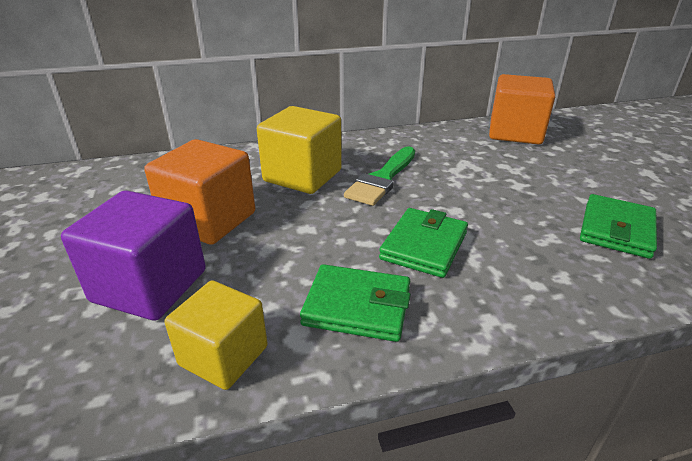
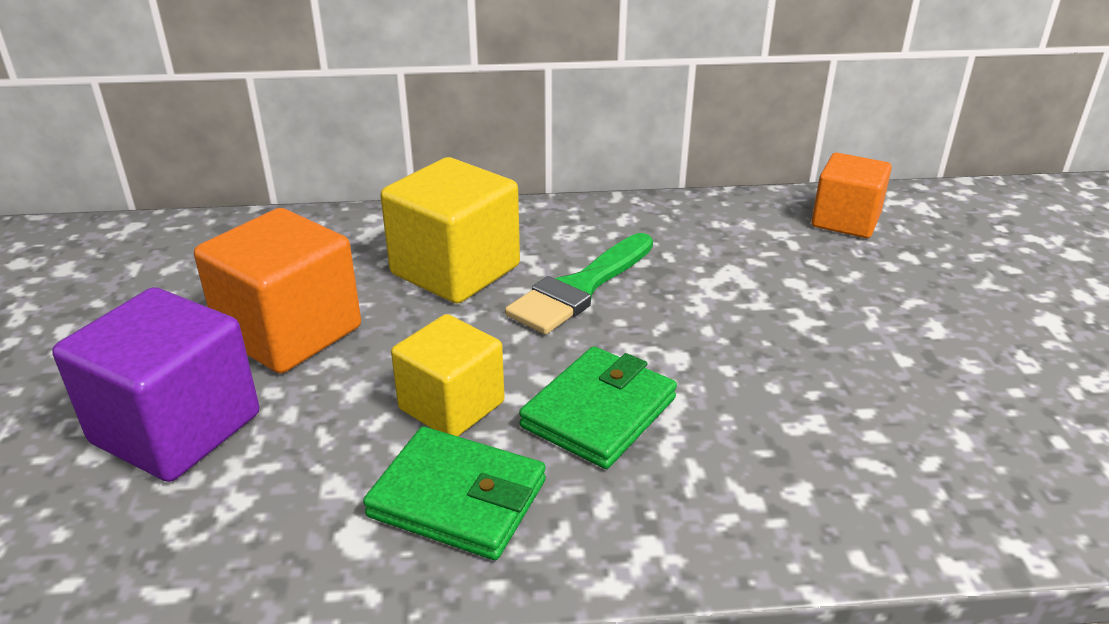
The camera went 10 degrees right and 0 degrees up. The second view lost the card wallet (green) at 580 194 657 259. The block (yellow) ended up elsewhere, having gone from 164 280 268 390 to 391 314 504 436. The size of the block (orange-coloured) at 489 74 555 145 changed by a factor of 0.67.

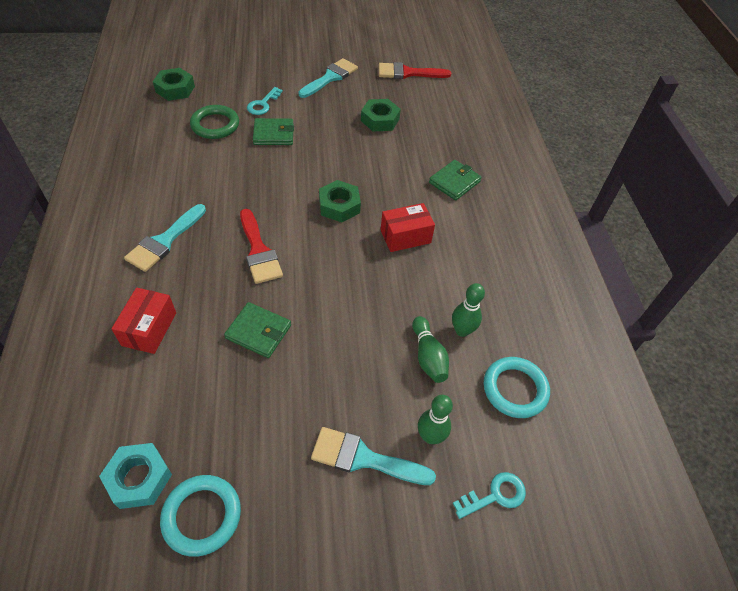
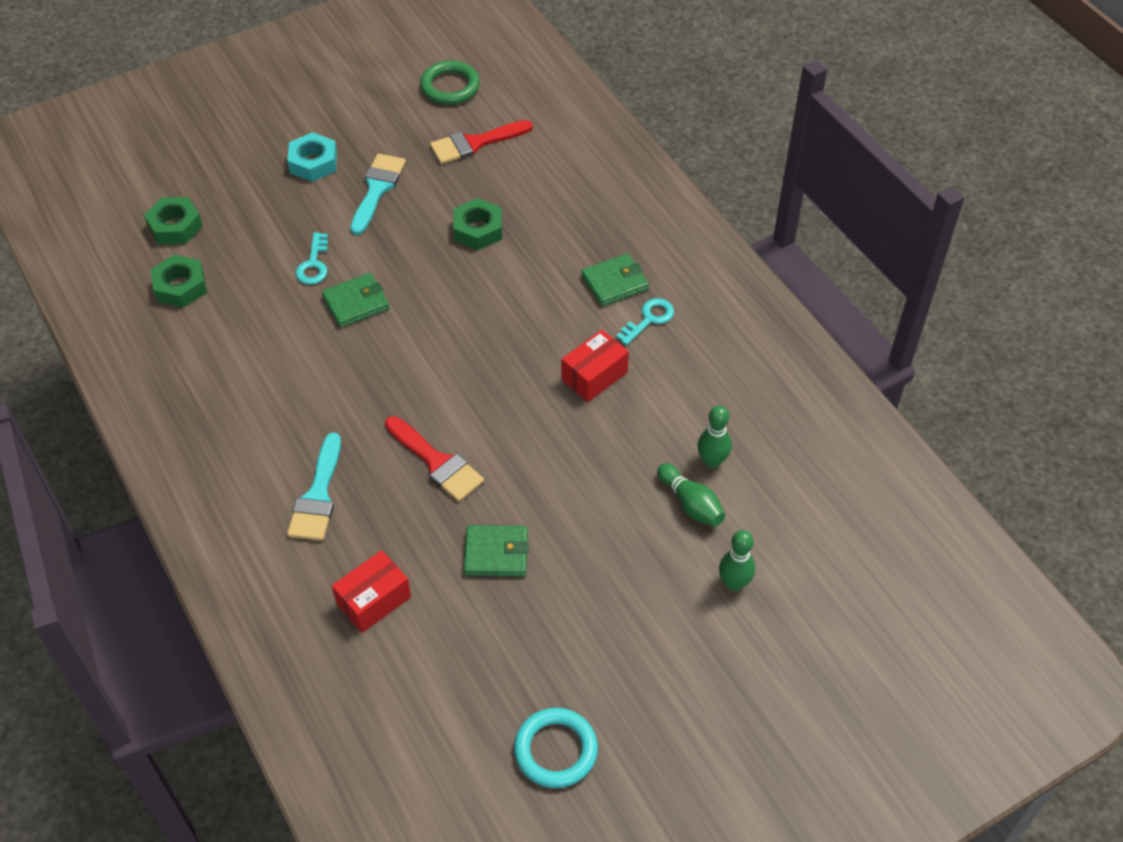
The camera went 20 degrees left and 0 degrees up. The second view lost the paintbrush (aqua) at 311 427 436 485. The second view lost the ring (aqua) at 484 357 550 418. The nut (aqua) ended up elsewhere, having gone from 99 443 172 509 to 287 132 337 182. The ring (green) ended up elsewhere, having gone from 190 105 239 139 to 420 61 480 105. The nut (green) ended up elsewhere, having gone from 319 180 361 222 to 144 197 203 245. The latchkey (aqua) ended up elsewhere, having gone from 453 472 526 519 to 616 298 674 345. The parcel (crimson) at 111 288 176 354 ended up facing another way, 60 degrees clockwise from before. The card wallet (green) at 429 160 482 200 ended up facing another way, 45 degrees clockwise from before.

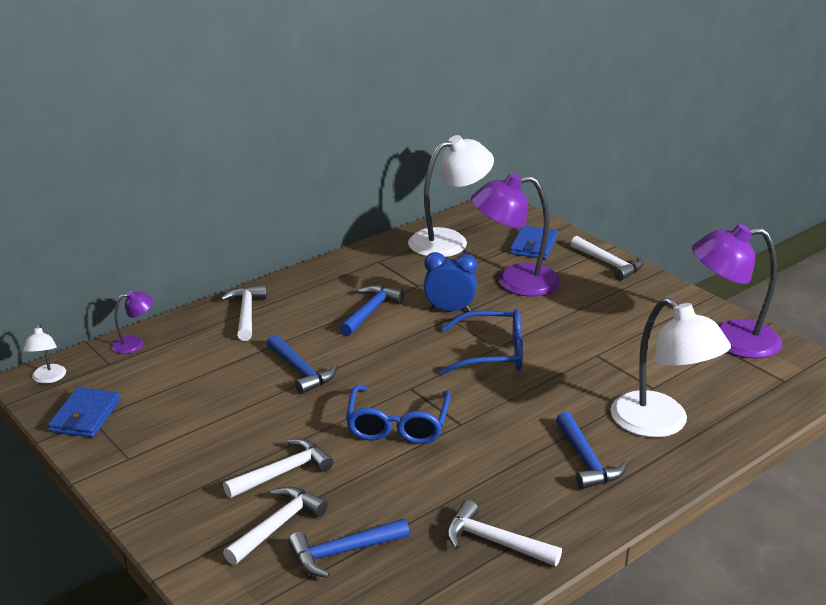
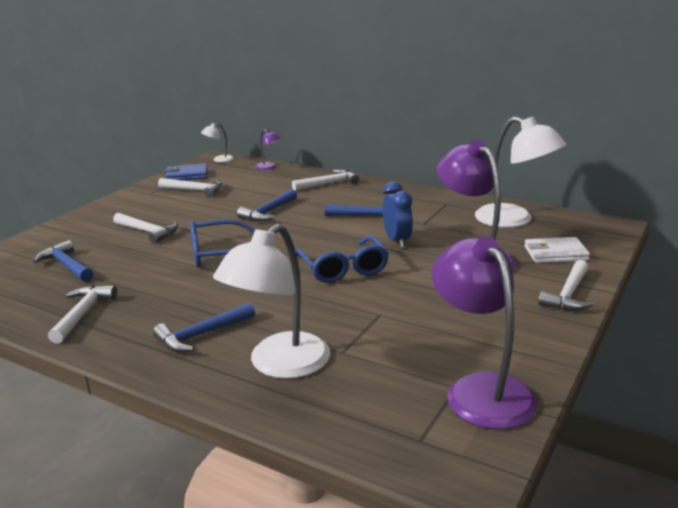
The camera went 70 degrees right and 5 degrees down. The hammer (snow-white) ended up elsewhere, having gone from 223 486 328 565 to 158 178 222 197. What was the card wallet (cobalt) at 510 225 557 259 turned into the card wallet (snow-white) at 524 237 590 263.

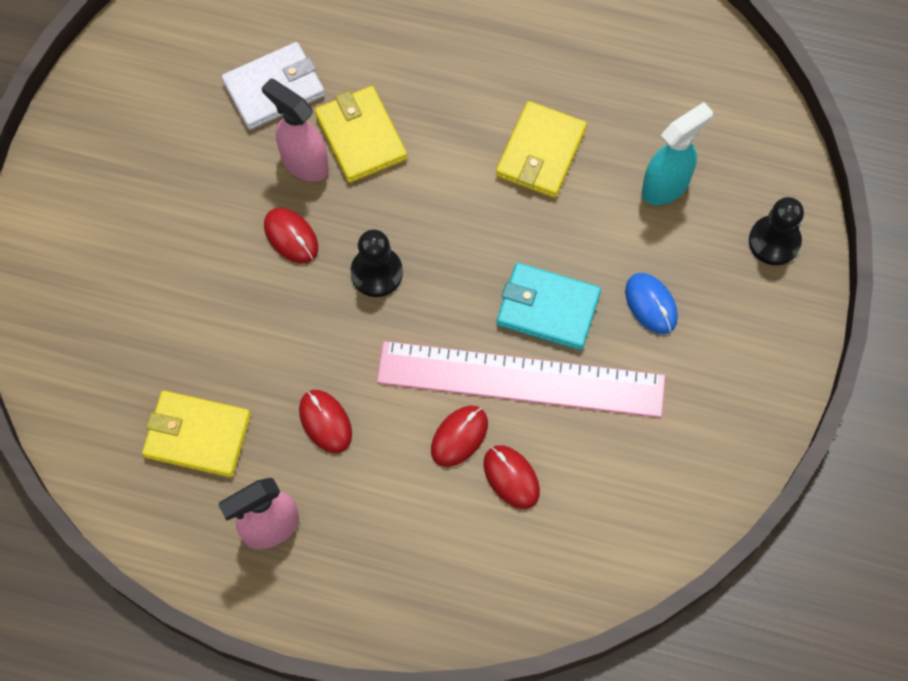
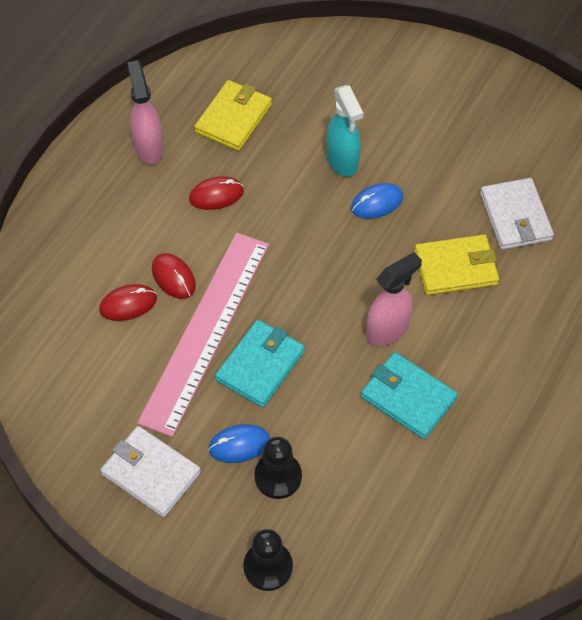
The camera went 105 degrees right and 10 degrees down. The second view gained the card wallet (snow-white) at 101 426 201 517. The sprayer (rose-pink) ended up elsewhere, having gone from 262 78 329 182 to 366 252 422 346. The game pawn (black) ended up elsewhere, having gone from 350 229 403 297 to 254 437 302 499. The sprayer (aqua) ended up elsewhere, having gone from 642 102 713 205 to 327 85 363 177. What was the mouse (crimson) at 264 208 318 264 turned into the mouse (cobalt) at 351 183 403 219. What was the card wallet (yellow) at 496 101 587 198 turned into the card wallet (aqua) at 361 352 458 439.

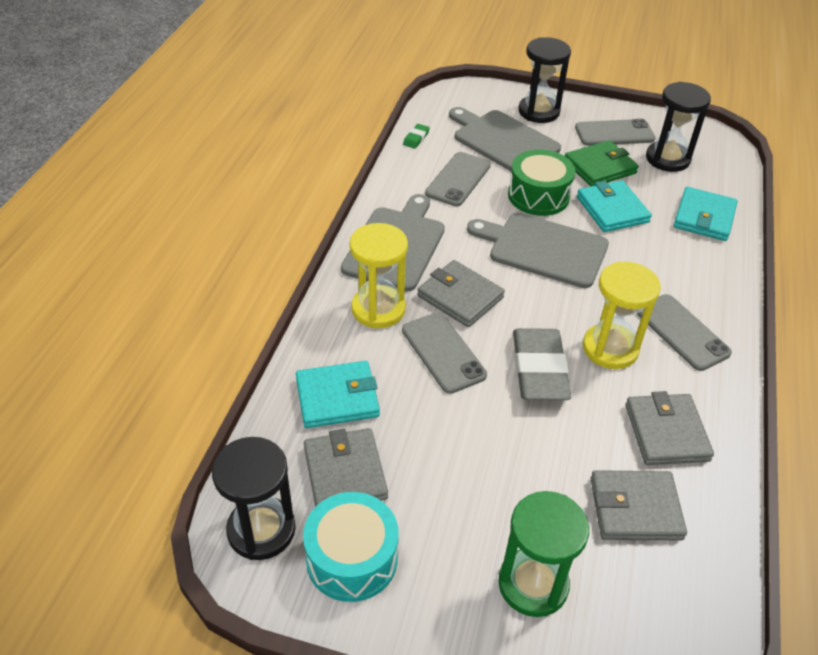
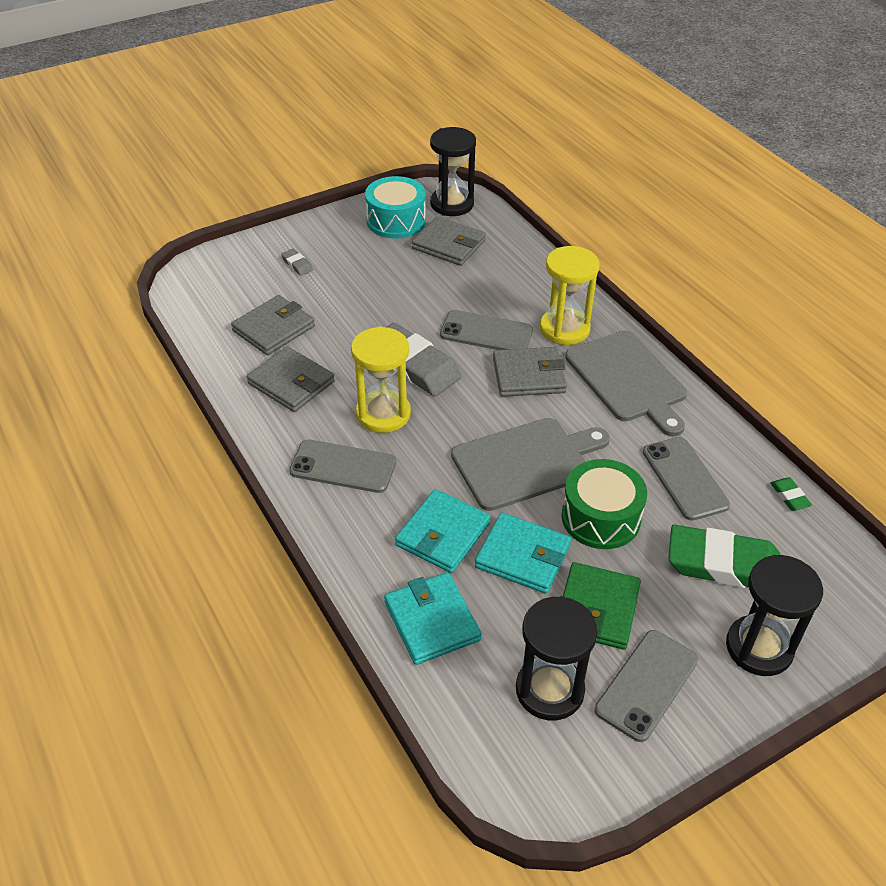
The camera went 135 degrees right and 0 degrees up. The card wallet (aqua) ended up elsewhere, having gone from 296 361 380 428 to 395 489 491 573. Where the chopping board (ash-grey) stood at 449 107 561 171, the pencil eraser (green) came to stand at 668 525 781 588. Where the sandglass (green) stood at 498 491 589 617, the pencil eraser (ash-grey) came to stand at 281 249 313 276.

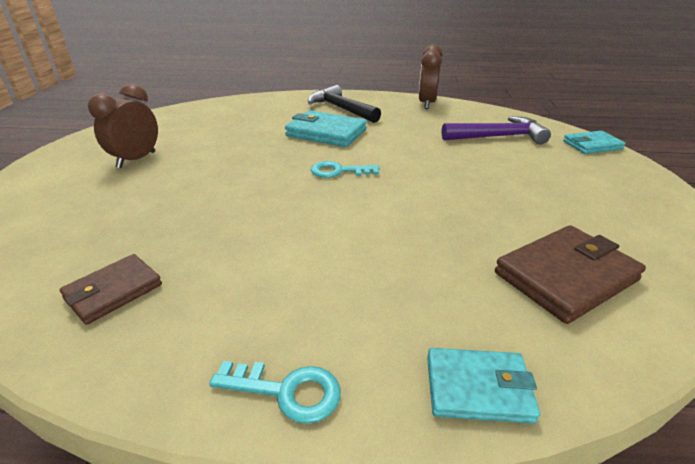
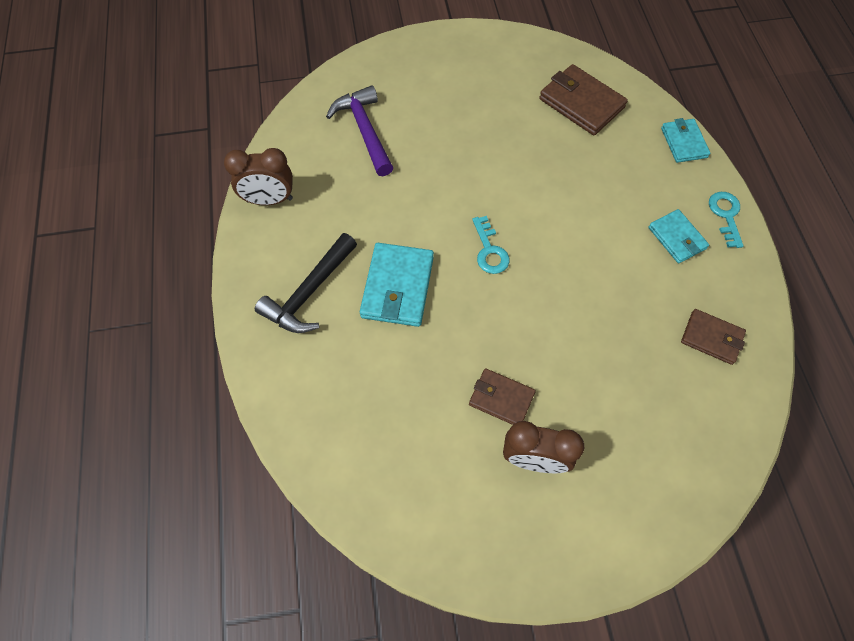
The camera went 105 degrees left and 30 degrees up. The second view gained the card wallet (russet) at 469 368 536 425. The card wallet (aqua) ended up elsewhere, having gone from 563 131 626 154 to 648 209 709 263.

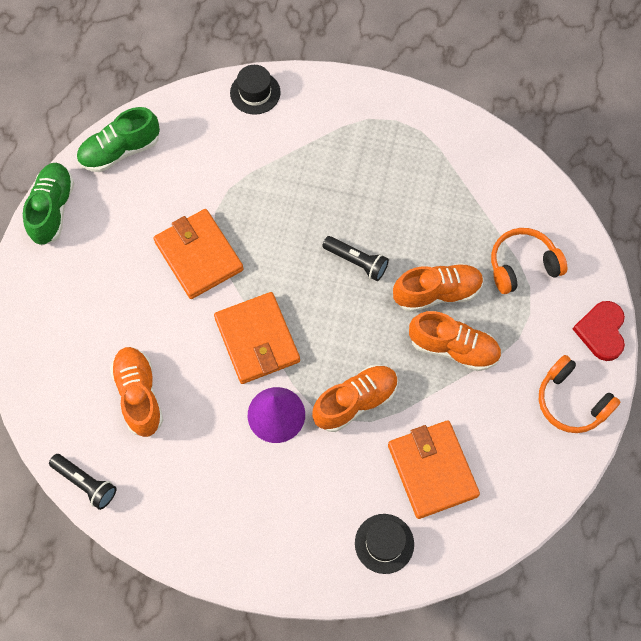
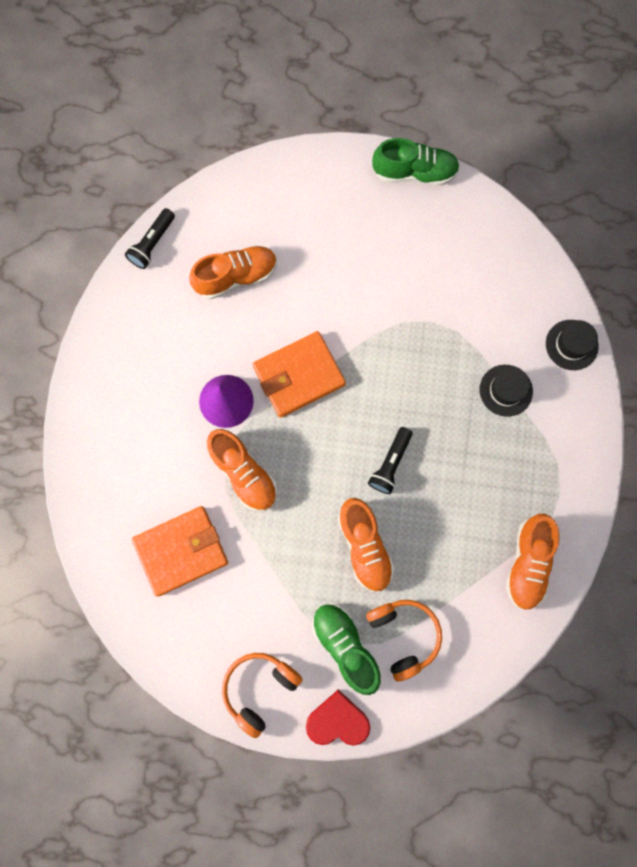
The camera went 85 degrees right and 10 degrees up. The second view lost the card wallet (orange-coloured) at 153 209 244 299. The shoe (green) ended up elsewhere, having gone from 77 107 160 172 to 312 603 381 695. The top hat (black) ended up elsewhere, having gone from 355 514 414 574 to 480 365 533 417. The shoe (orange-coloured) ended up elsewhere, having gone from 409 311 501 371 to 506 514 560 610.

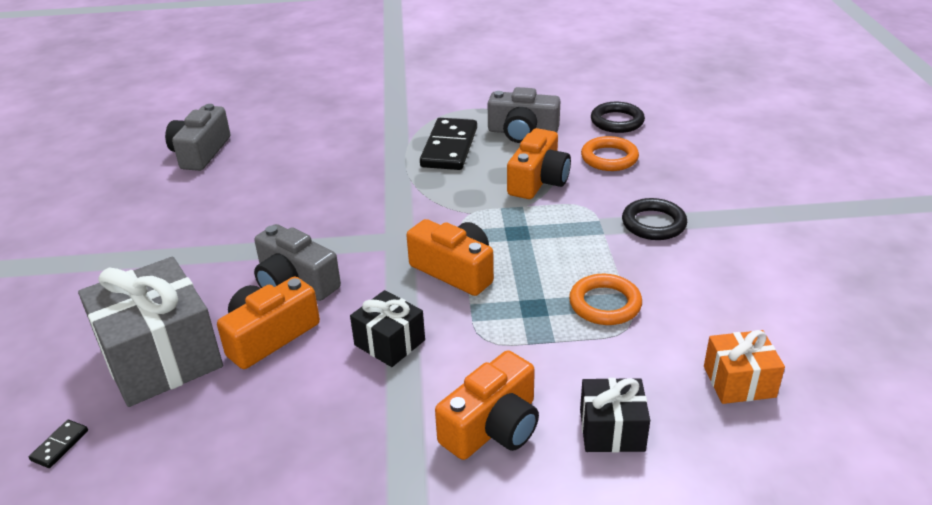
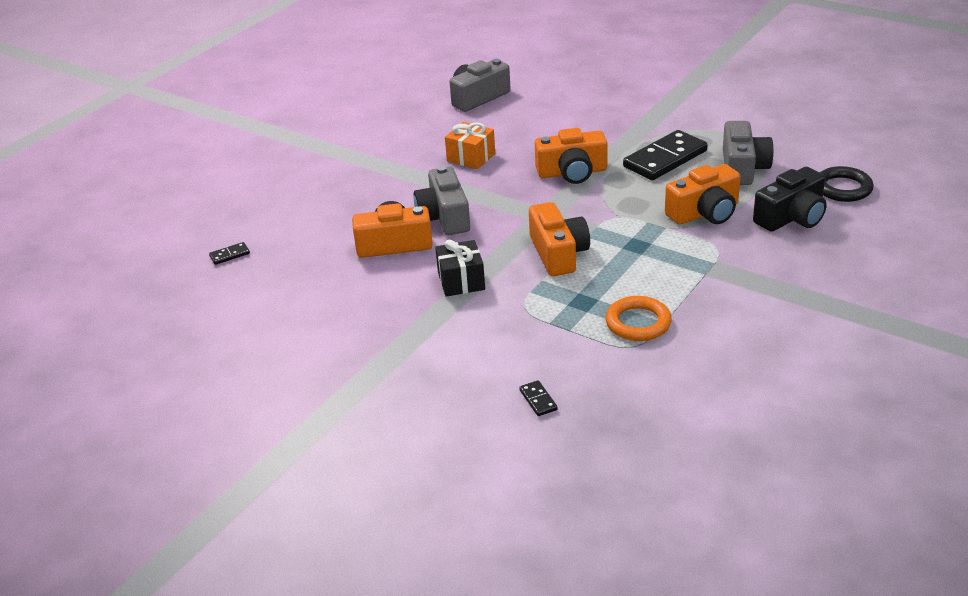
The camera went 40 degrees right and 0 degrees up. The second view lost the present (ash-grey) at 78 257 223 407. The second view lost the ring (black) at 622 198 687 240. The camera (orange-coloured) ended up elsewhere, having gone from 435 350 539 460 to 535 128 608 184. The present (orange-coloured) ended up elsewhere, having gone from 704 330 785 404 to 445 122 495 169. Where the present (black) stood at 580 378 650 452, the domino (black) came to stand at 519 380 558 416. Where the ring (orange-coloured) stood at 581 136 639 171, the camera (black) came to stand at 753 167 827 232. The camera (ash-grey) at 488 87 560 143 ended up facing another way, 135 degrees counterclockwise from before.

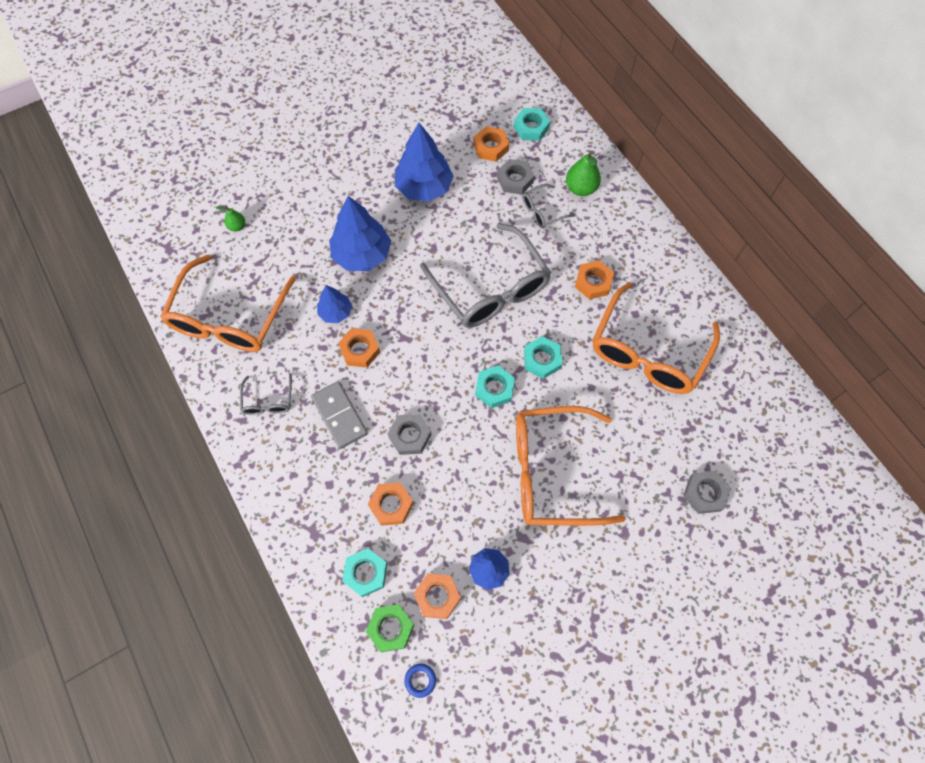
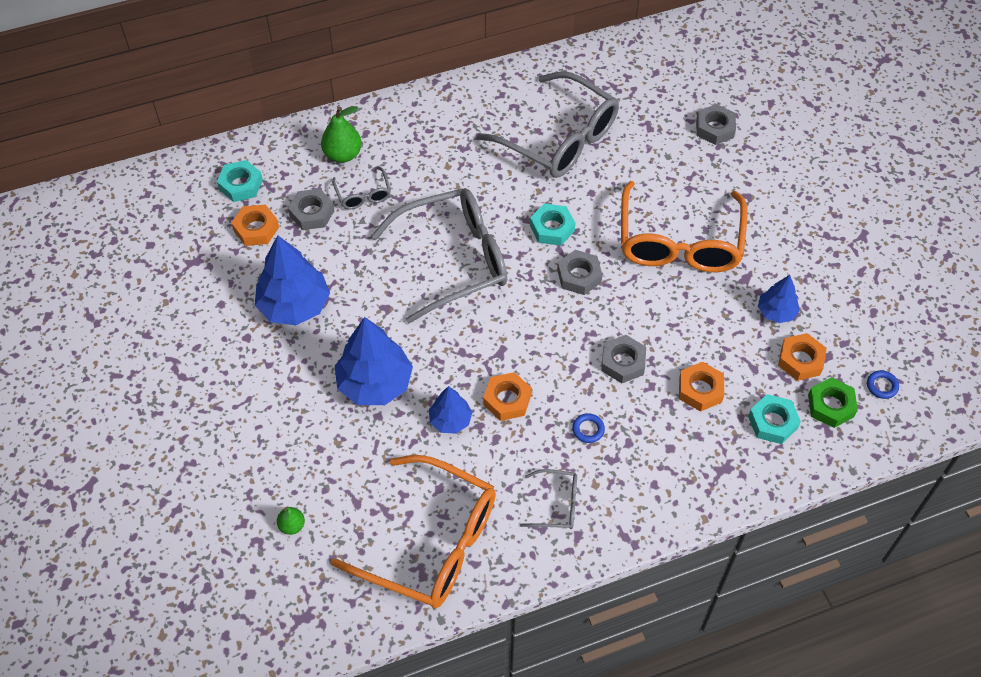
The camera went 80 degrees left and 10 degrees down. The second view lost the nut (orange-coloured) at 575 260 614 299. Where the domino (ash-grey) stood at 311 381 368 449, the ring (cobalt) came to stand at 572 413 605 443. What was the nut (aqua) at 475 365 515 408 turned into the nut (ash-grey) at 557 250 602 295. What was the glasses (orange-coloured) at 593 282 720 394 turned into the glasses (ash-grey) at 477 71 619 178.

